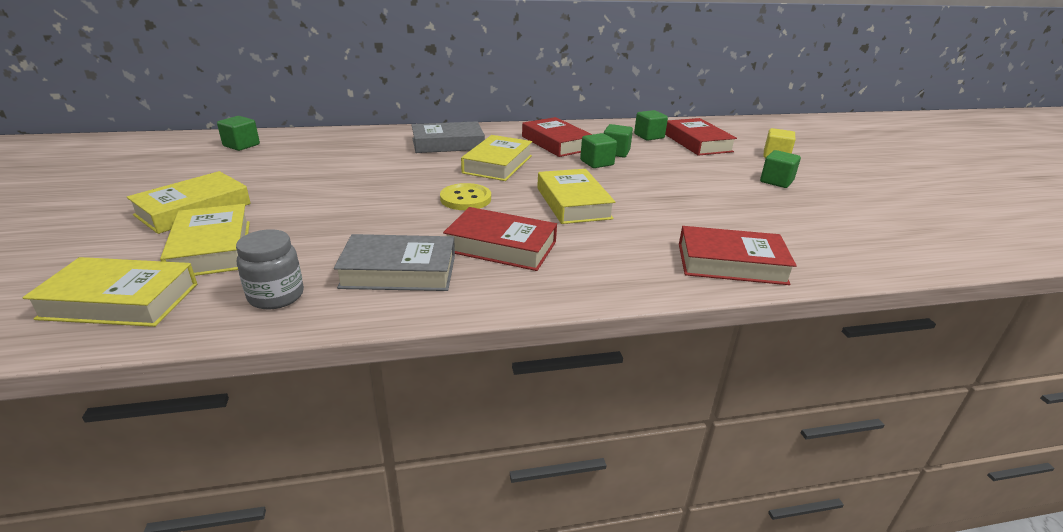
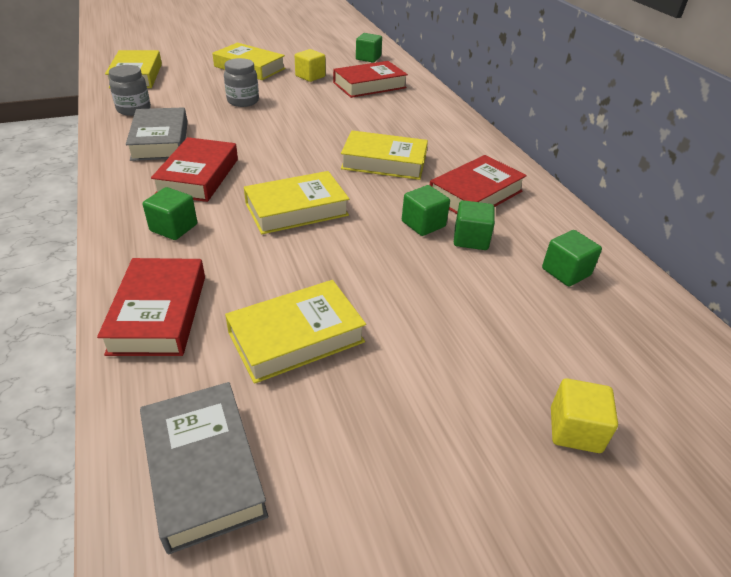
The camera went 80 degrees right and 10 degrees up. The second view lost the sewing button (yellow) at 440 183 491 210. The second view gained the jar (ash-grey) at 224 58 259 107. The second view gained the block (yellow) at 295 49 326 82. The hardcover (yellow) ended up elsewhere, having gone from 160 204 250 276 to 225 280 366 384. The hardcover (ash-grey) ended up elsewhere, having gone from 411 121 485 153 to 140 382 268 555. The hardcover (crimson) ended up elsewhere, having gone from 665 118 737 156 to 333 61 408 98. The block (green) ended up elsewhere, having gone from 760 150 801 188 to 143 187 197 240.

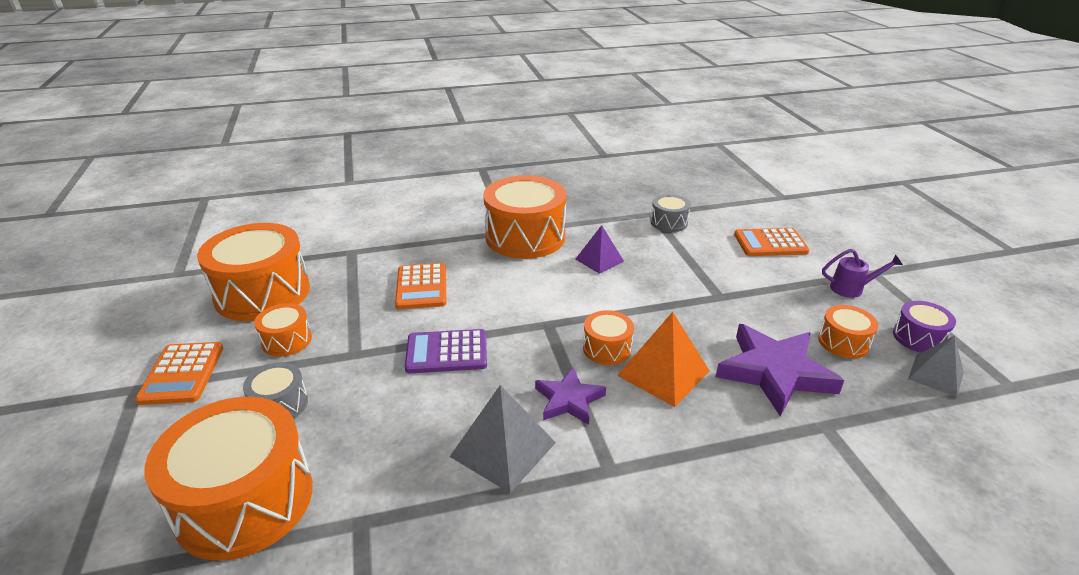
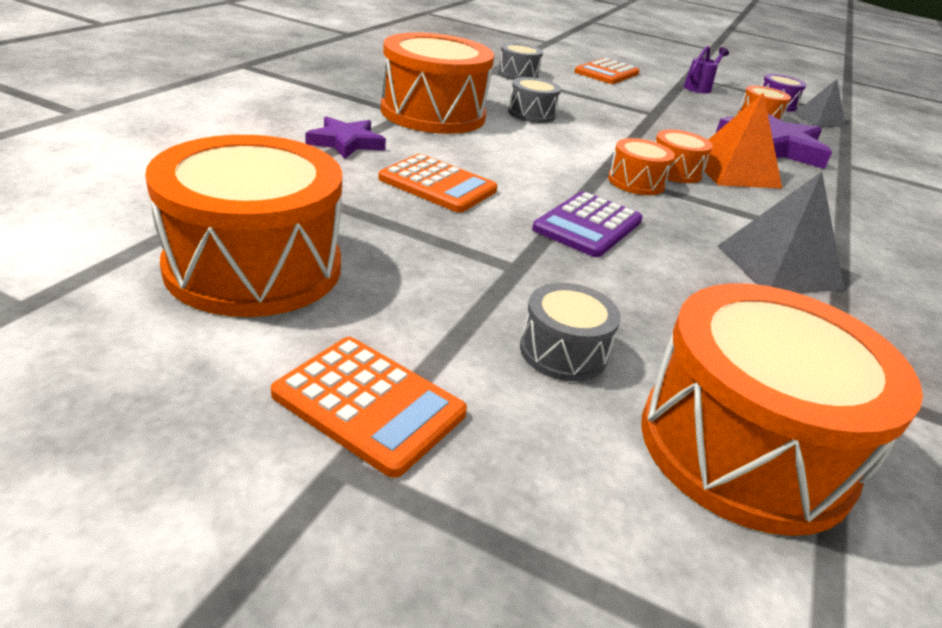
The camera went 55 degrees left and 0 degrees up. The snare drum (orange-coloured) ended up elsewhere, having gone from 254 303 312 357 to 608 138 675 195. The five-pointed star (violet) ended up elsewhere, having gone from 535 367 606 425 to 305 116 386 159. Where the pyramid (violet) stood at 575 225 624 274, the snare drum (ash-grey) came to stand at 508 77 561 123.

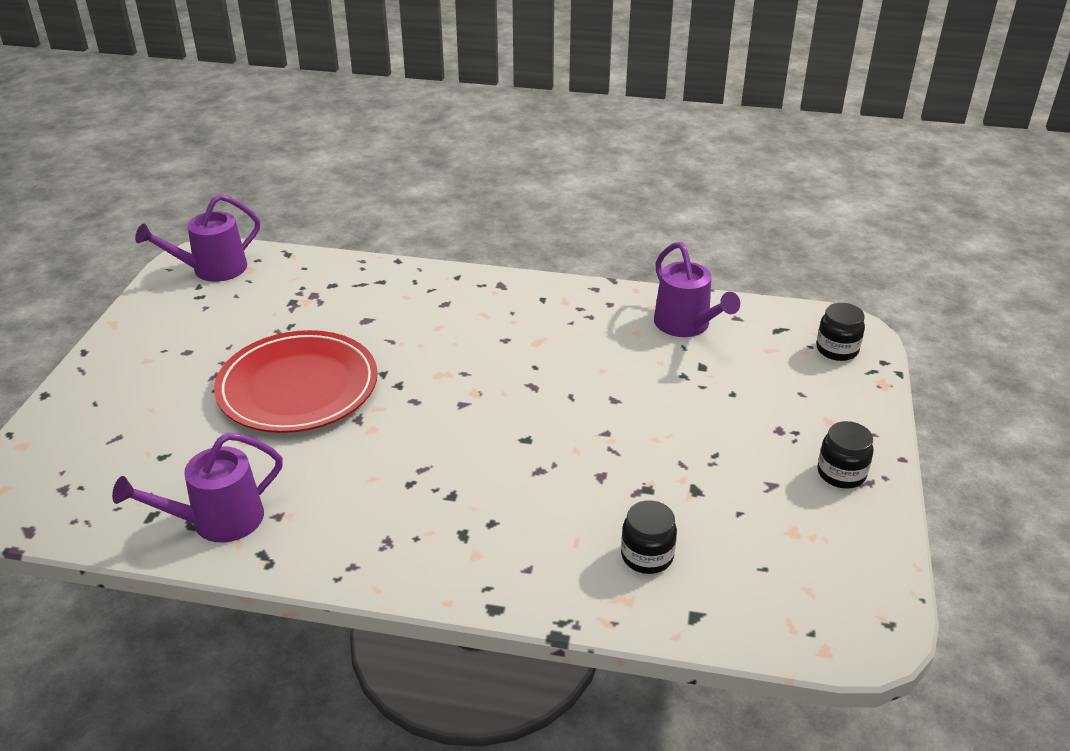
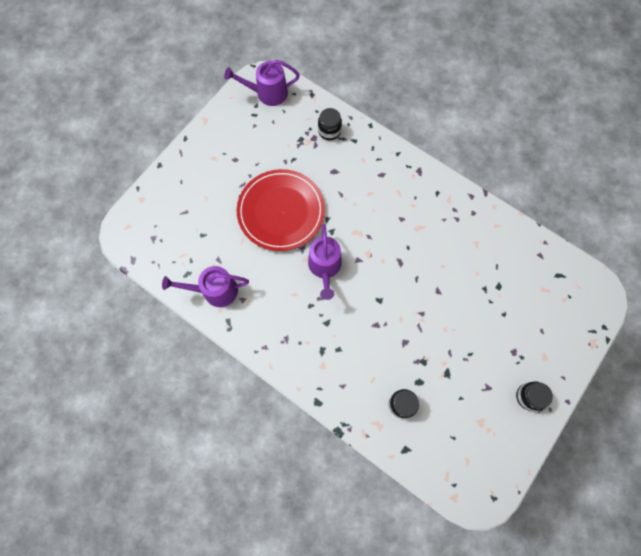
The camera went 25 degrees right and 35 degrees up. The watering can (violet) ended up elsewhere, having gone from 654 242 740 337 to 308 224 342 300. The jar (black) ended up elsewhere, having gone from 816 303 865 361 to 318 108 342 140.

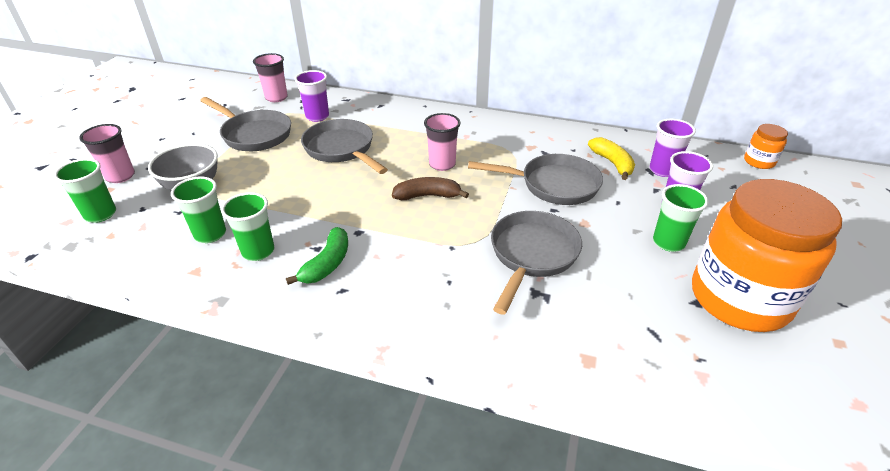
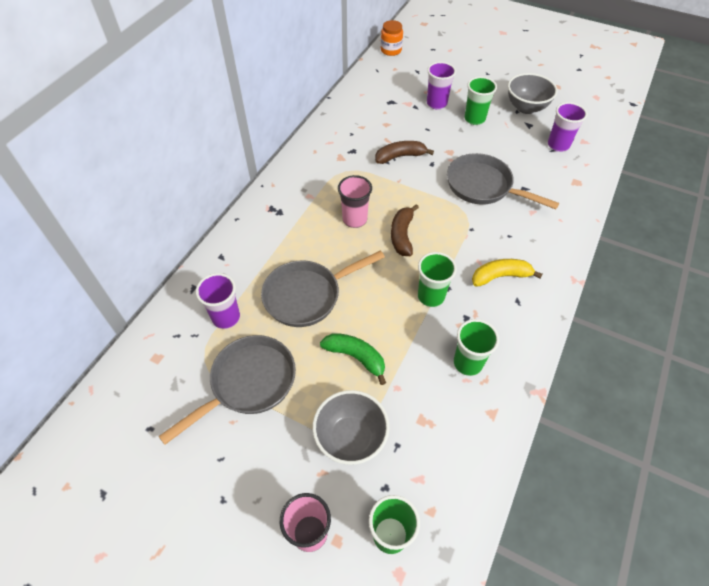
The camera went 80 degrees left and 15 degrees up. The second view lost the beaker (rose-pink) at 253 53 288 102. The beaker (green) ended up elsewhere, having gone from 171 177 226 243 to 418 252 457 307. The toy banana (green) ended up elsewhere, having gone from 286 227 348 285 to 320 333 386 385. The toy banana (yellow) ended up elsewhere, having gone from 588 137 635 180 to 472 259 542 287. The beaker (violet) ended up elsewhere, having gone from 649 118 696 177 to 548 102 587 152. Where the frying pan (ash-grey) stood at 468 154 603 205, the toy banana (russet) came to stand at 375 141 434 164. Where the jar (orange-coloured) stood at 692 179 842 332, the deep dish (ash-grey) came to stand at 508 73 558 114.

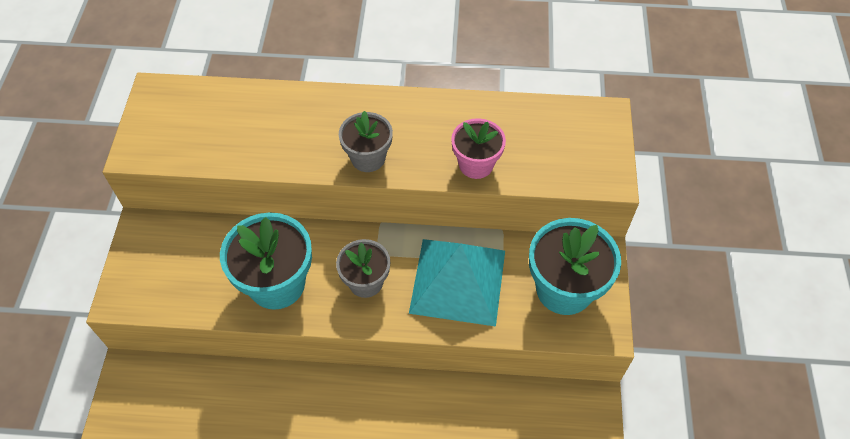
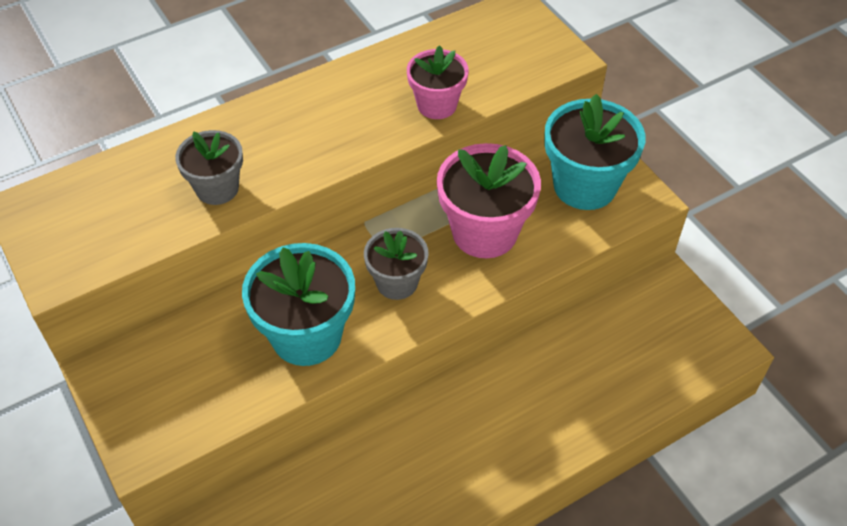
The camera went 35 degrees left and 5 degrees down. The plant pot (ash-grey) ended up elsewhere, having gone from 339 111 393 172 to 175 130 243 205. Where the pyramid (aqua) stood at 409 239 505 327, the plant pot (rose-pink) came to stand at 437 143 541 258.

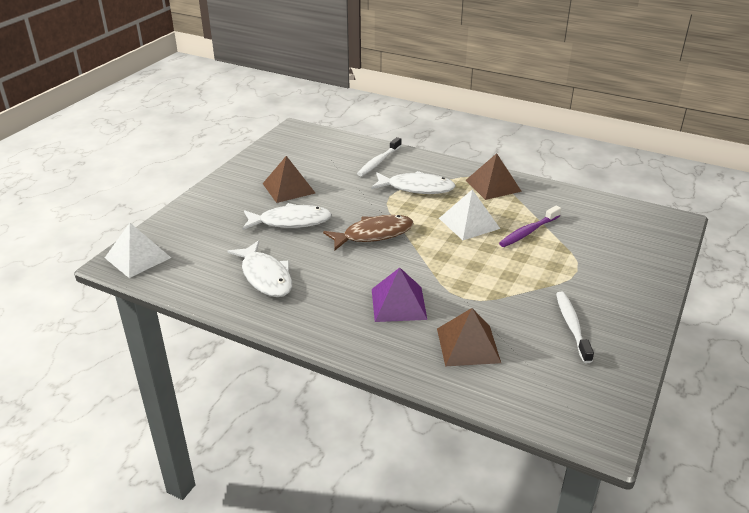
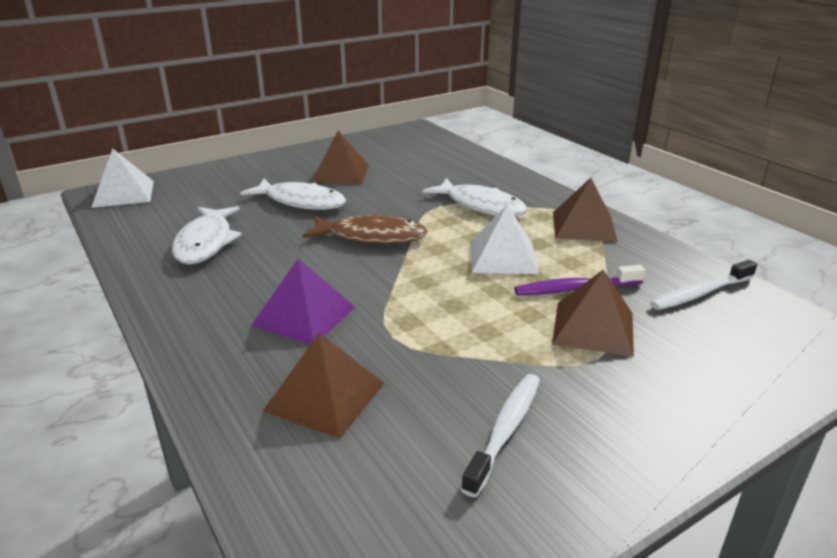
The camera went 30 degrees right and 5 degrees down. The second view gained the pyramid (russet) at 552 270 634 357. The tooth brush (snow-white) ended up elsewhere, having gone from 357 137 402 176 to 650 260 757 310.

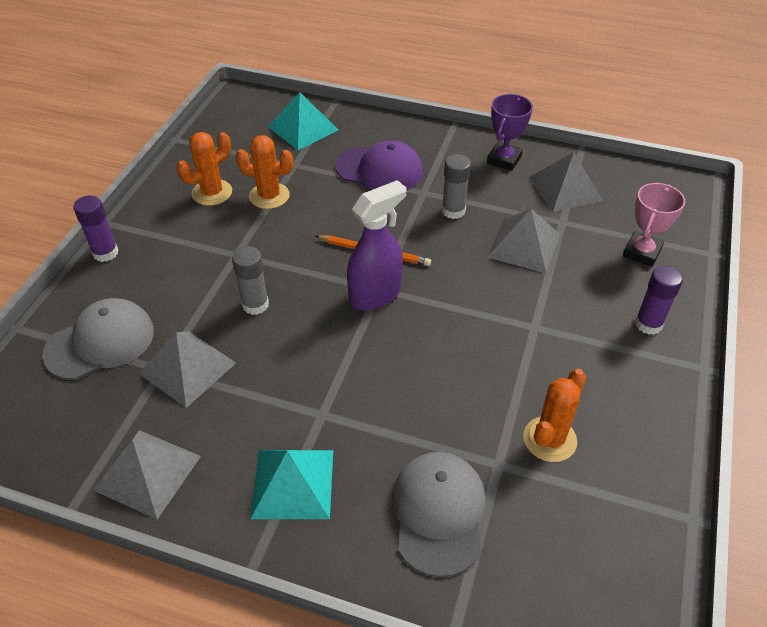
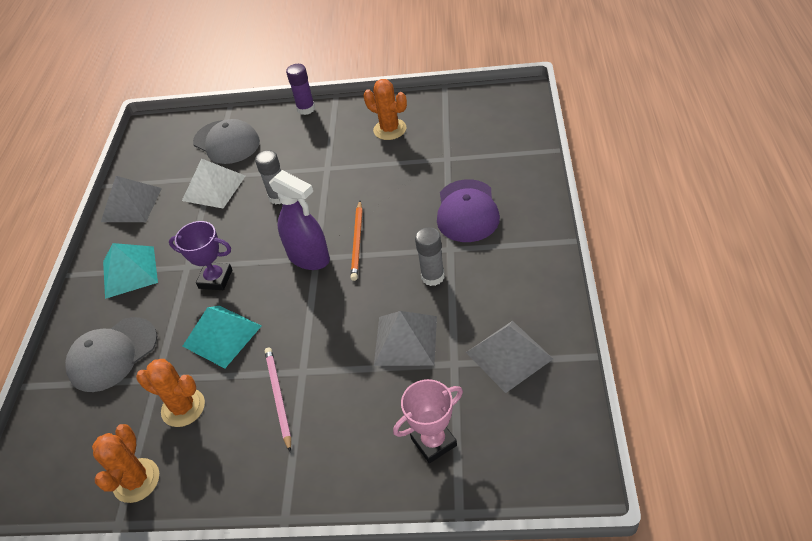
The camera went 80 degrees right and 0 degrees up. The second view lost the glue stick (violet) at 635 265 683 335. The second view gained the lead pencil (rose-pink) at 265 347 291 452. The saguaro cactus (orange-coloured) ended up elsewhere, having gone from 235 135 293 209 to 92 424 159 503. The pyramid (aqua) ended up elsewhere, having gone from 268 92 339 150 to 182 306 261 368. The trophy (violet) ended up elsewhere, having gone from 487 94 533 171 to 169 221 232 290. What was the pyramid (ash-grey) at 138 331 236 408 turned into the pyramid (snow-white) at 182 158 245 208. The cap (ash-grey) at 392 452 486 577 ended up facing another way, 150 degrees clockwise from before. The trophy (rose-pink) at 623 183 685 267 ended up facing another way, 45 degrees counterclockwise from before.

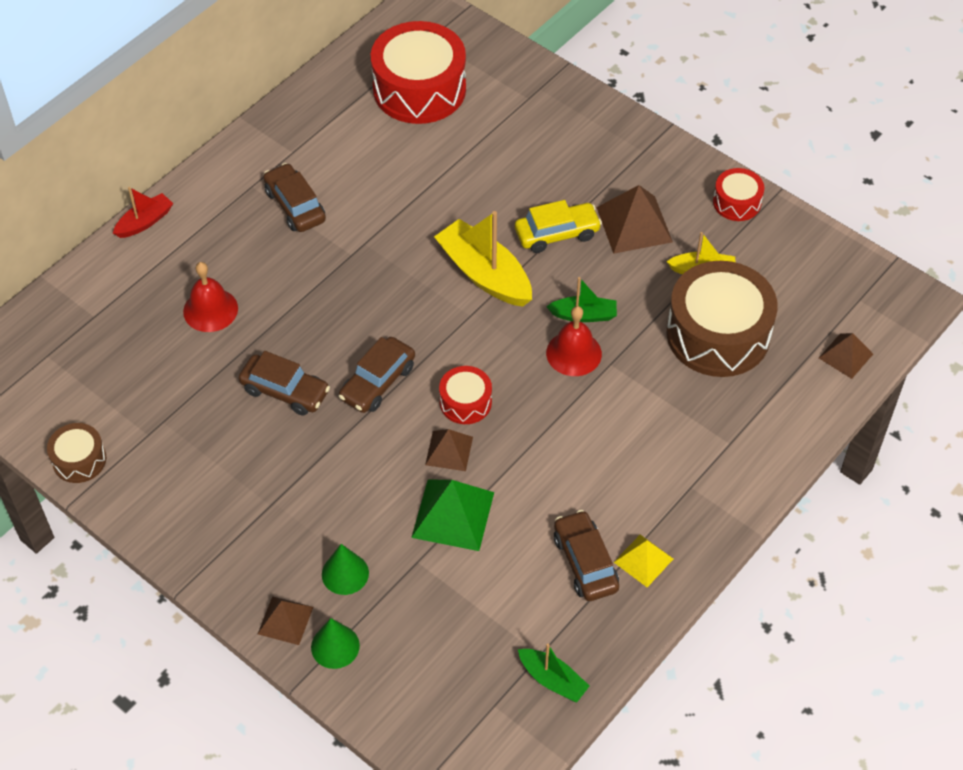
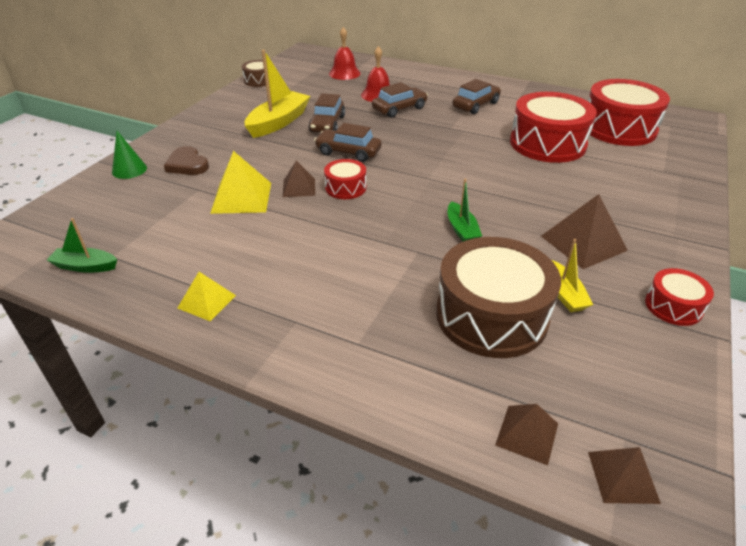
The camera went 75 degrees right and 15 degrees down. The second view lost the toy boat (crimson) at 113 187 173 238. The second view lost the toy car (yellow) at 515 200 602 253. The second view gained the snare drum (crimson) at 510 92 597 163. The pyramid (russet) ended up elsewhere, having gone from 258 596 313 645 to 588 447 661 504. The toy boat (yellow) ended up elsewhere, having gone from 434 211 532 307 to 245 50 310 138. The hand bell (crimson) ended up elsewhere, having gone from 546 306 602 376 to 329 27 361 80. The toy car (russet) ended up elsewhere, having gone from 554 510 619 601 to 372 82 428 118. Where the cone shape (green) stood at 322 544 369 595, the heart (russet) came to stand at 164 146 209 175. What was the pyramid (green) at 411 479 494 551 turned into the pyramid (yellow) at 210 151 271 214. The toy boat (green) at 518 644 589 703 ended up facing another way, 75 degrees clockwise from before.

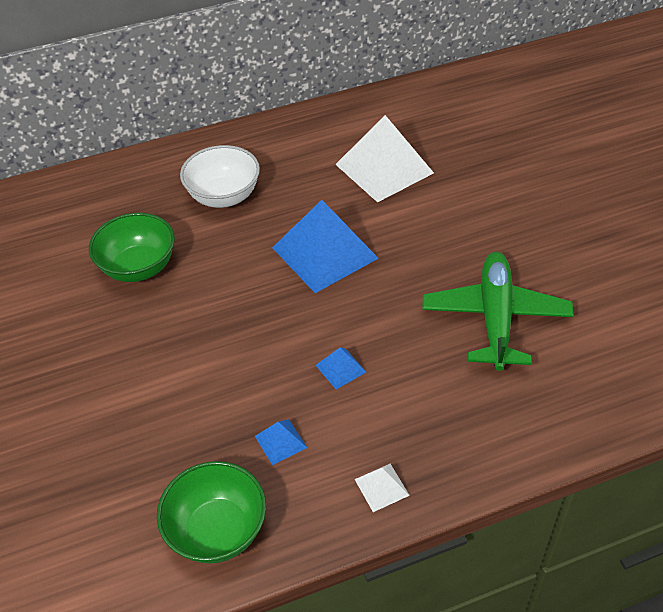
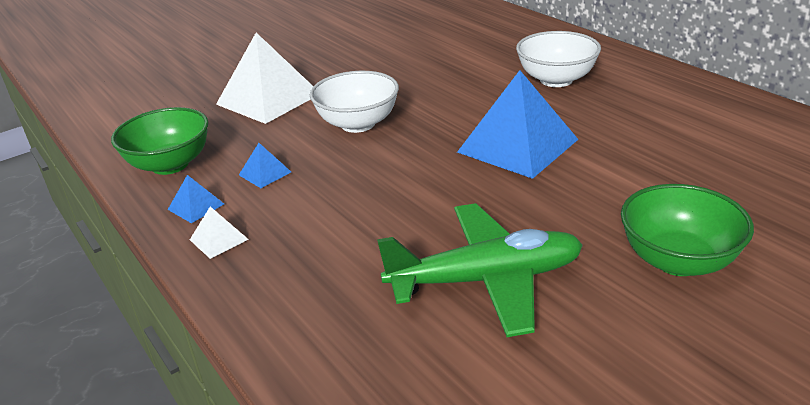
The camera went 75 degrees right and 15 degrees down. The second view gained the deep dish (snow-white) at 310 71 399 133. The deep dish (green) ended up elsewhere, having gone from 89 213 175 282 to 621 184 754 276. The pyramid (cobalt) ended up elsewhere, having gone from 316 347 366 390 to 168 175 224 224. The pyramid (snow-white) ended up elsewhere, having gone from 335 115 434 203 to 216 33 313 124.

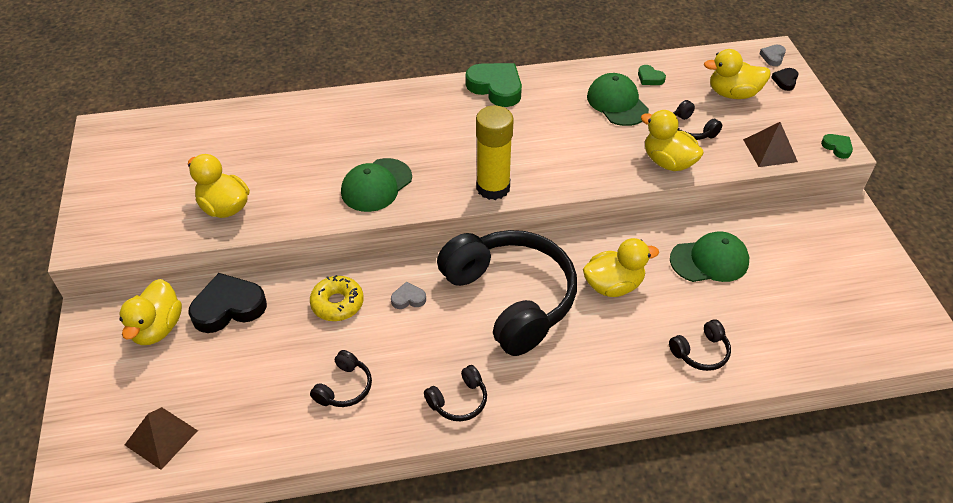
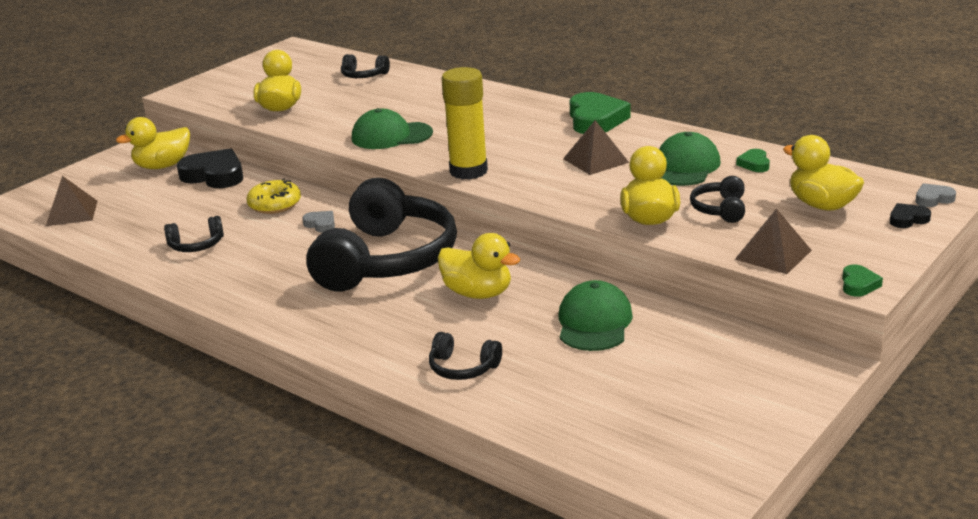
The camera went 50 degrees right and 20 degrees down. The second view gained the pyramid (russet) at 563 120 629 175. The headset (black) ended up elsewhere, having gone from 424 365 487 421 to 341 54 390 78. The cap (green) at 670 231 749 282 ended up facing another way, 120 degrees counterclockwise from before.

